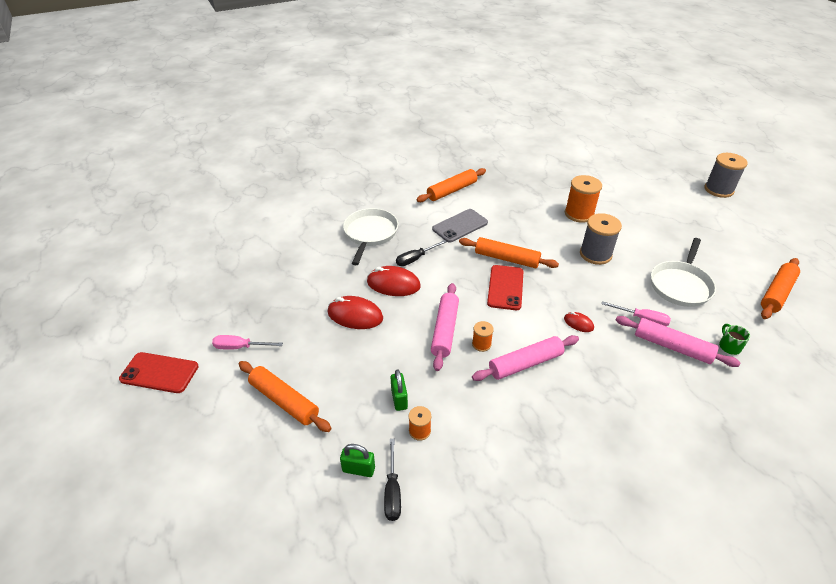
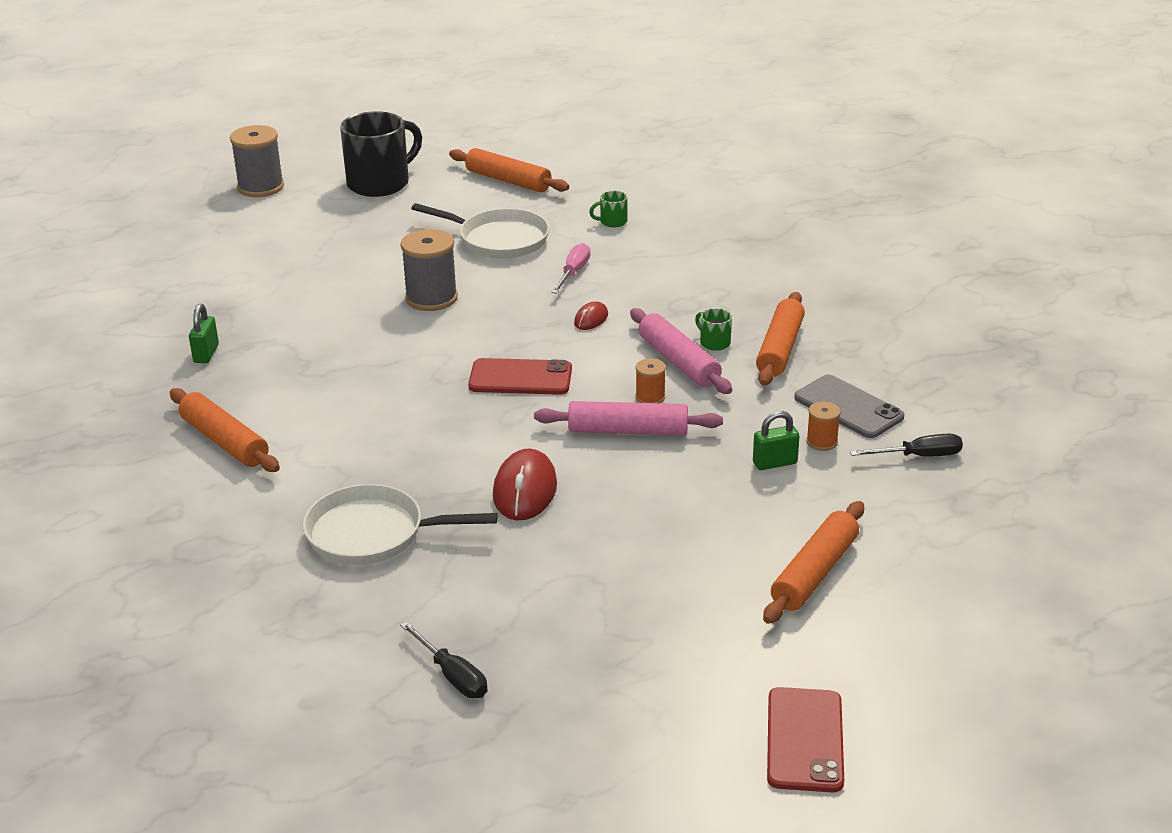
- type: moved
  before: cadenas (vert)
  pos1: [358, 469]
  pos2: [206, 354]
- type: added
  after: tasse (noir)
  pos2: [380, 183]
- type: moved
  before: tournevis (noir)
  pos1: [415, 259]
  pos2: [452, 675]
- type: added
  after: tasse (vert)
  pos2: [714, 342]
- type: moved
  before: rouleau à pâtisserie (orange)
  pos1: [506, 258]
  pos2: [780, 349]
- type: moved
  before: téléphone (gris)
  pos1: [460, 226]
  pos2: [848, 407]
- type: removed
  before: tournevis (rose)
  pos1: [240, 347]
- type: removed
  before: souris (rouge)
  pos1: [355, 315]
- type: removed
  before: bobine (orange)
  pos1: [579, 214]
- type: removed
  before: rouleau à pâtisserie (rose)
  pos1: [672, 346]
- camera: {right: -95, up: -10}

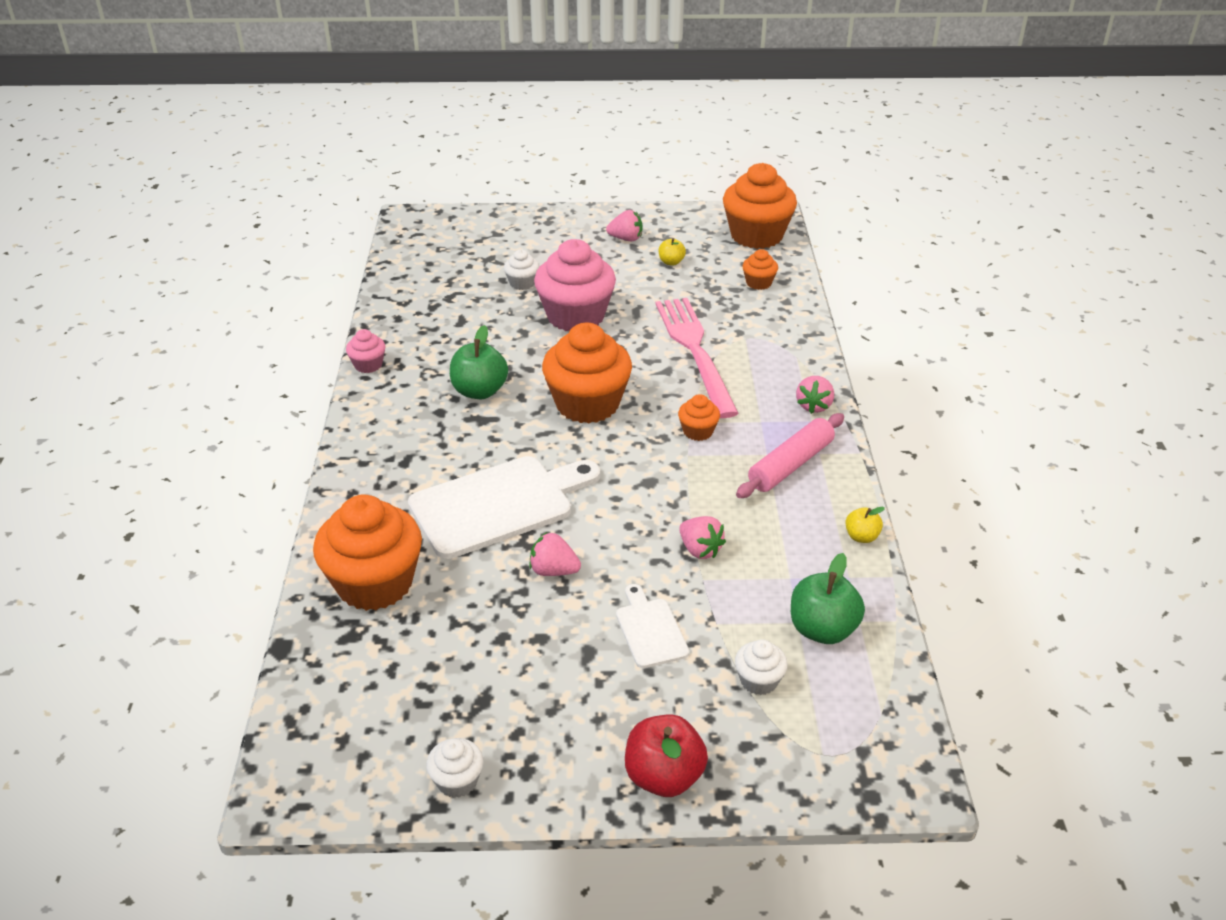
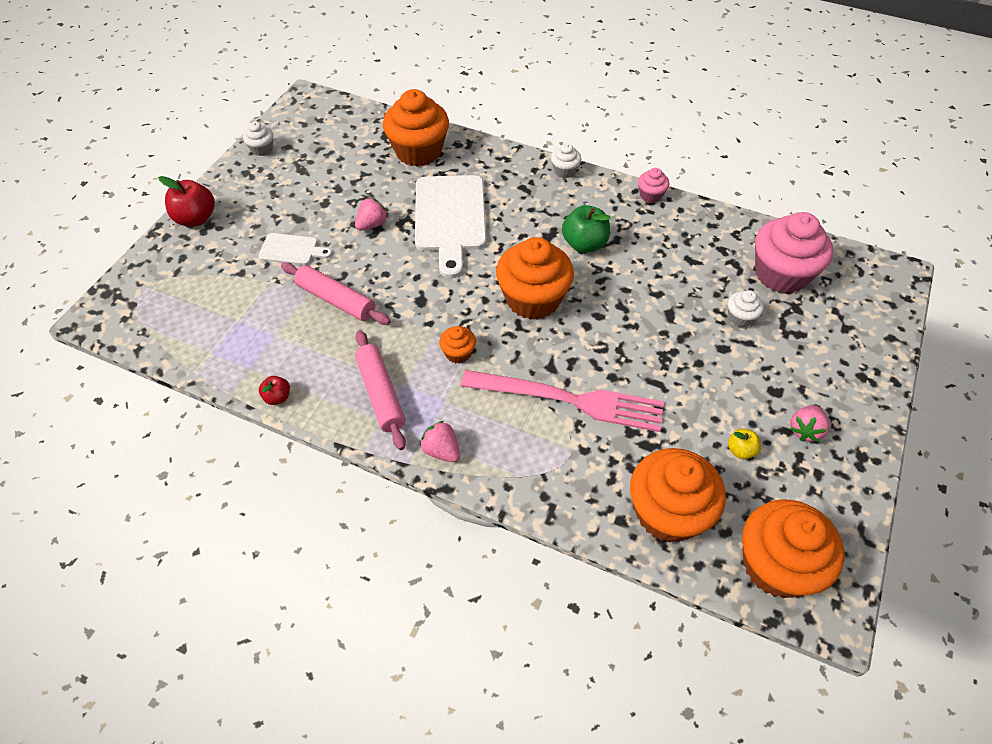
- type: recoloured
  before: pomme (jaune)
  after: pomme (rouge)
  pos1: [861, 537]
  pos2: [277, 397]
- type: replaced
  before: fraise (rose)
  after: rouleau à pâtisserie (rose)
  pos1: [700, 550]
  pos2: [336, 300]
- type: moved
  before: muffin (blanc)
  pos1: [758, 680]
  pos2: [564, 171]
- type: resized
  before: muffin (orange)
  pos1: [758, 283]
  pos2: [668, 512]
  scale: 2.18
- type: moved
  before: muffin (rose)
  pos1: [575, 316]
  pos2: [781, 274]
- type: removed
  before: pomme (vert)
  pos1: [822, 629]
- camera: {right: 115, up: 15}

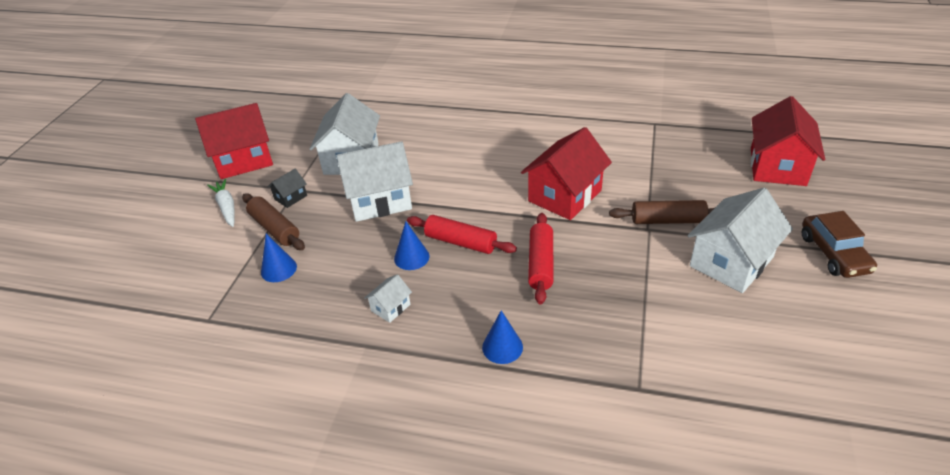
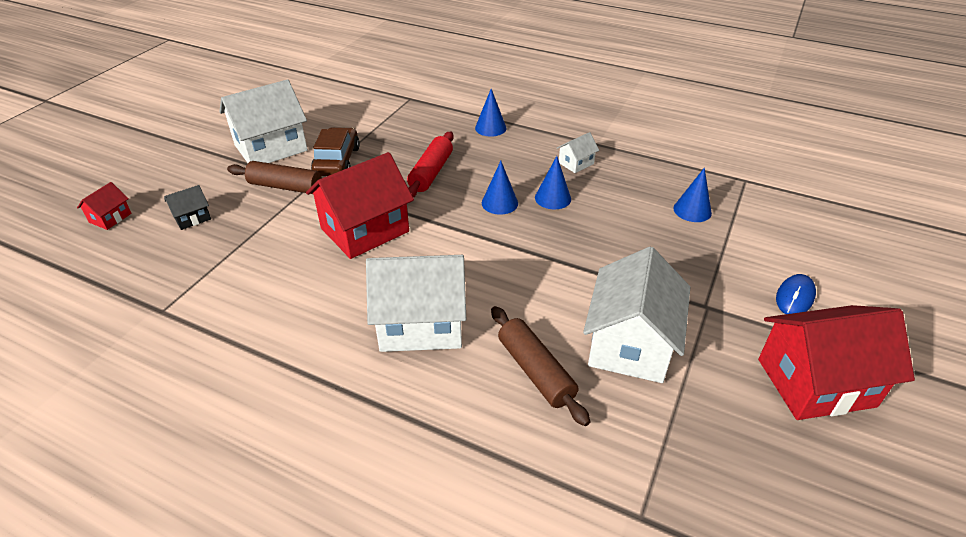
- type: resized
  before: maison (rouge)
  pos1: [777, 166]
  pos2: [110, 218]
  scale: 0.45
- type: moved
  before: maison (noir)
  pos1: [290, 197]
  pos2: [192, 218]
- type: moved
  before: voiture (marron)
  pos1: [834, 254]
  pos2: [337, 161]
- type: moved
  before: maison (blanc)
  pos1: [379, 200]
  pos2: [421, 323]
- type: replaced
  before: rouleau à pâtisserie (rouge)
  after: cône (bleu)
  pos1: [460, 242]
  pos2: [499, 203]
- type: moved
  before: rouleau à pâtisserie (marron)
  pos1: [275, 228]
  pos2: [535, 371]
- type: replaced
  before: carotte (blanc)
  after: souris (bleu)
  pos1: [226, 207]
  pos2: [795, 297]
- camera: {right: -170, up: 0}

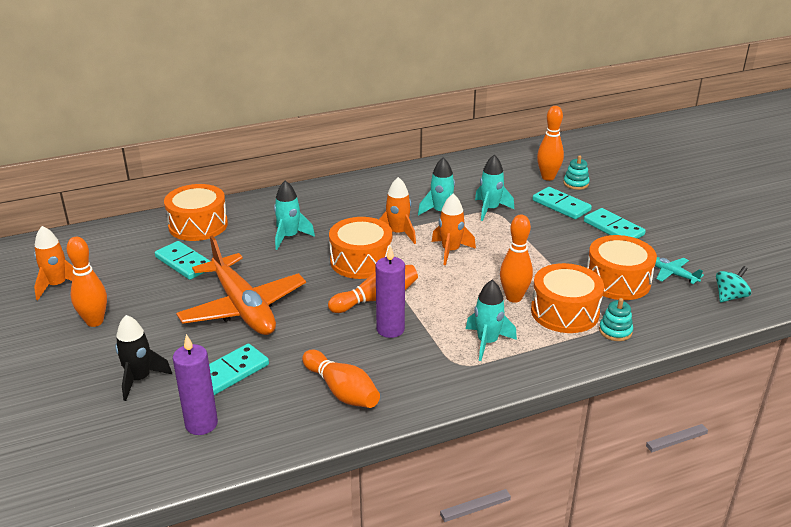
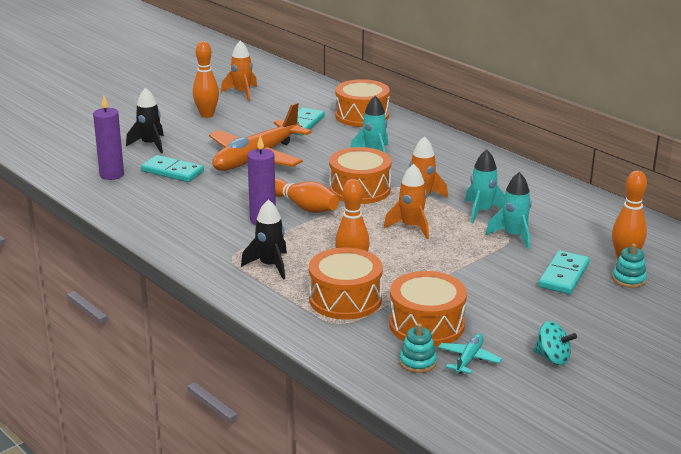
- type: recoloured
  before: fusée (turquoise)
  after: fusée (noir)
  pos1: [487, 342]
  pos2: [270, 266]
- type: moved
  before: jouet à empiler (turquoise)
  pos1: [615, 331]
  pos2: [417, 362]
- type: moved
  before: toupie (turquoise)
  pos1: [729, 297]
  pos2: [552, 358]
- type: removed
  before: quille (orange)
  pos1: [342, 391]
- type: removed
  before: domino (turquoise)
  pos1: [613, 228]
- camera: {right: 70, up: -5}

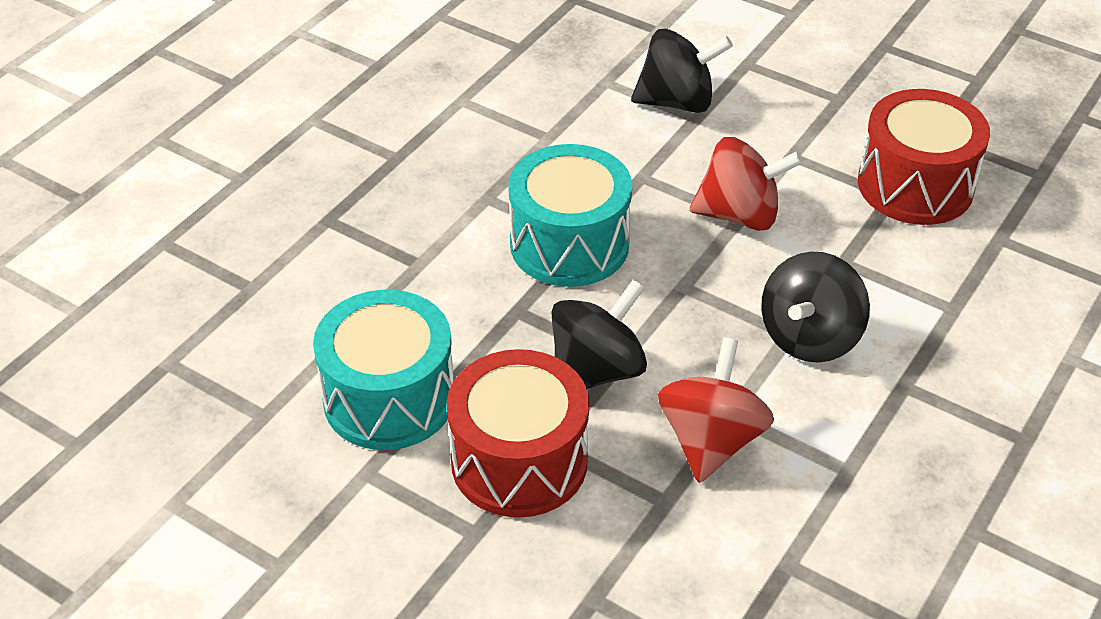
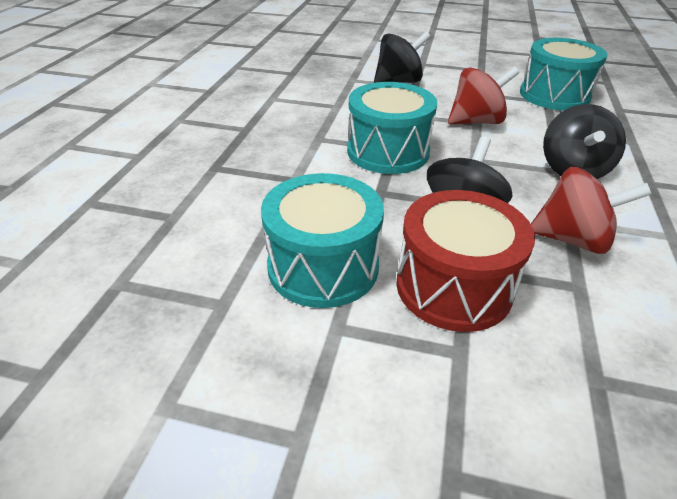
- type: recoloured
  before: tambour (rouge)
  after: tambour (turquoise)
  pos1: [915, 185]
  pos2: [554, 95]
- type: turned
  before: toupie (rouge)
  pos1: [711, 440]
  pos2: [572, 239]
  turn: 105
- camera: {right: -20, up: -5}

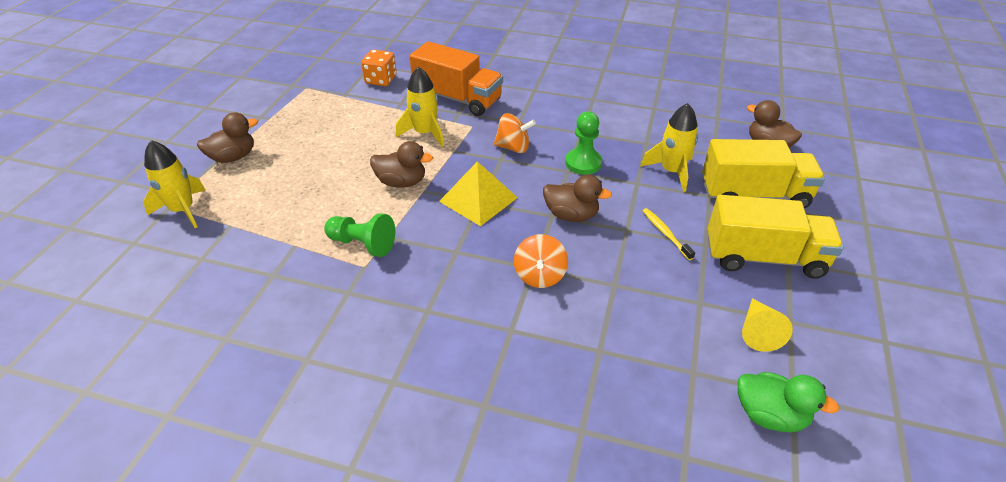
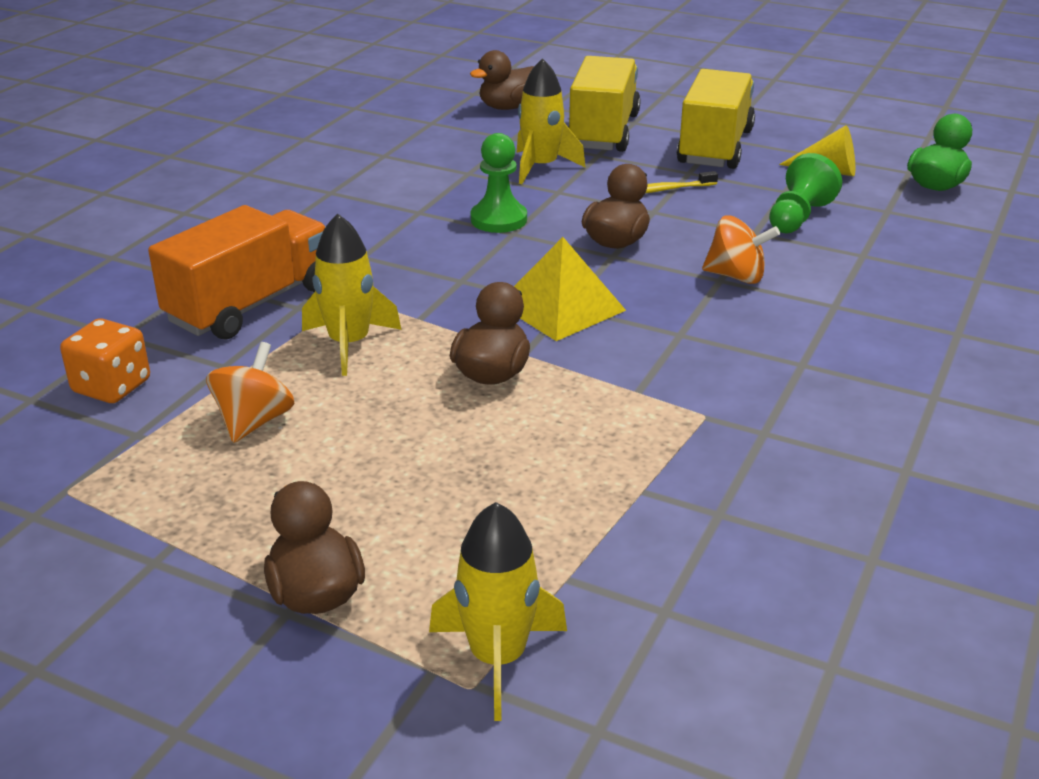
- type: moved
  before: toupie (orange)
  pos1: [513, 147]
  pos2: [254, 421]
- type: moved
  before: pion (vert)
  pos1: [362, 244]
  pos2: [798, 217]
- camera: {right: -80, up: -10}

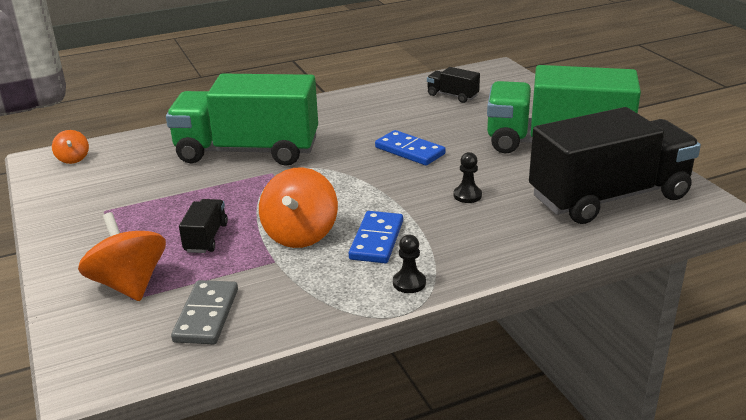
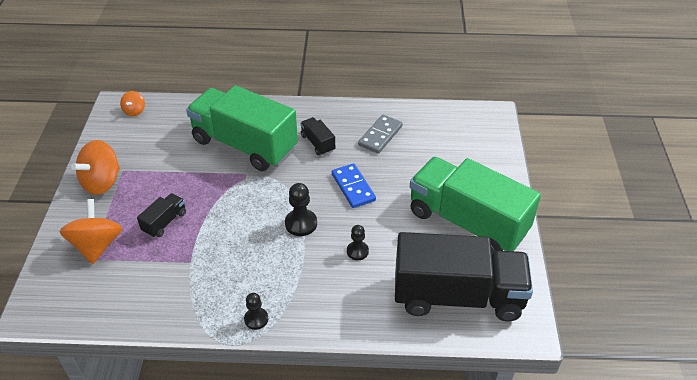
- type: moved
  before: toupie (orange)
  pos1: [300, 234]
  pos2: [102, 182]
- type: added
  after: pion (noir)
  pos2: [301, 223]
- type: moved
  before: camion (noir)
  pos1: [452, 96]
  pos2: [318, 143]
- type: moved
  before: domino (gris)
  pos1: [207, 315]
  pos2: [380, 136]
- type: removed
  before: domino (bleu)
  pos1: [377, 240]
- camera: {right: 25, up: 15}

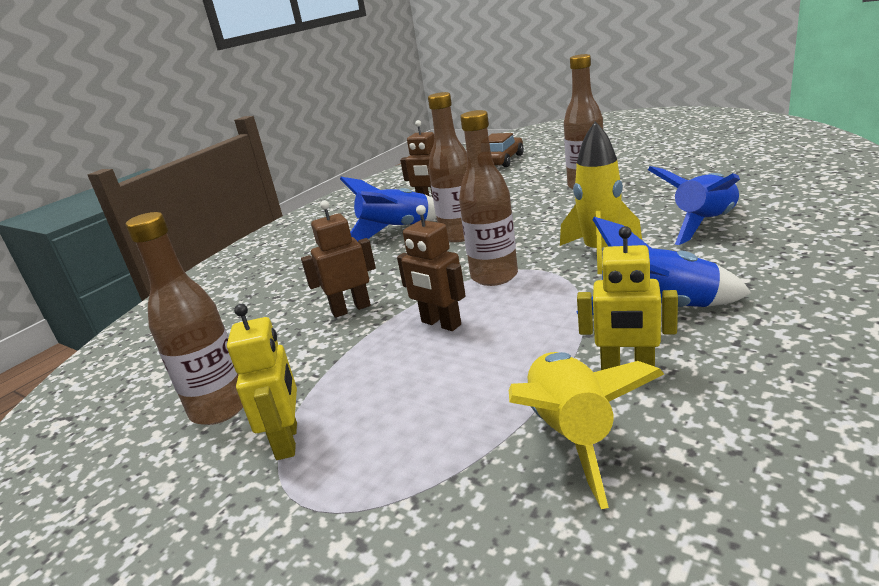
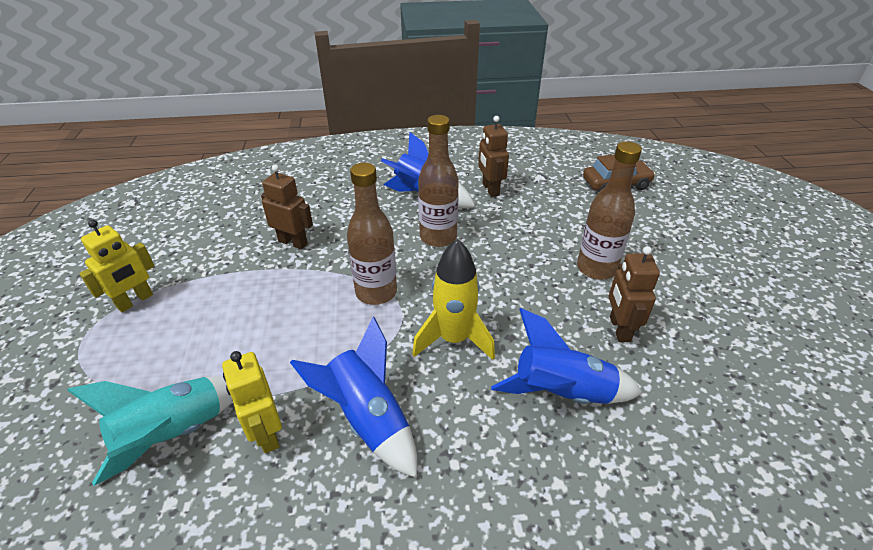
- type: recoloured
  before: fusée (jaune)
  after: fusée (turquoise)
  pos1: [571, 435]
  pos2: [174, 434]
- type: moved
  before: robot (marron)
  pos1: [440, 324]
  pos2: [619, 329]
- type: removed
  before: bouteille (marron)
  pos1: [220, 408]
- camera: {right: 45, up: 15}

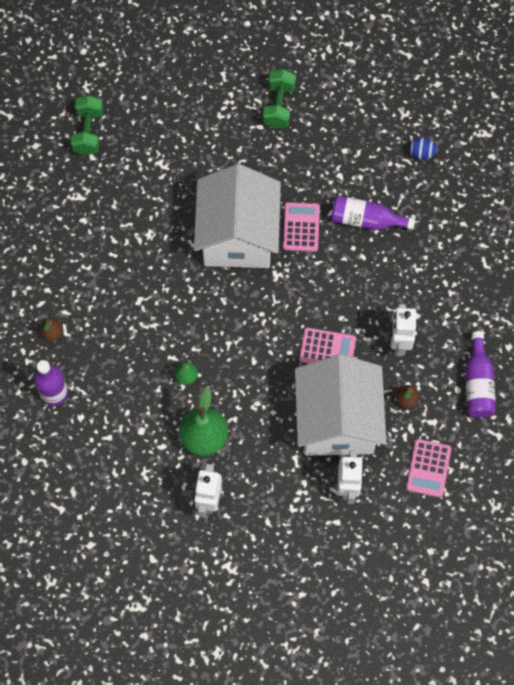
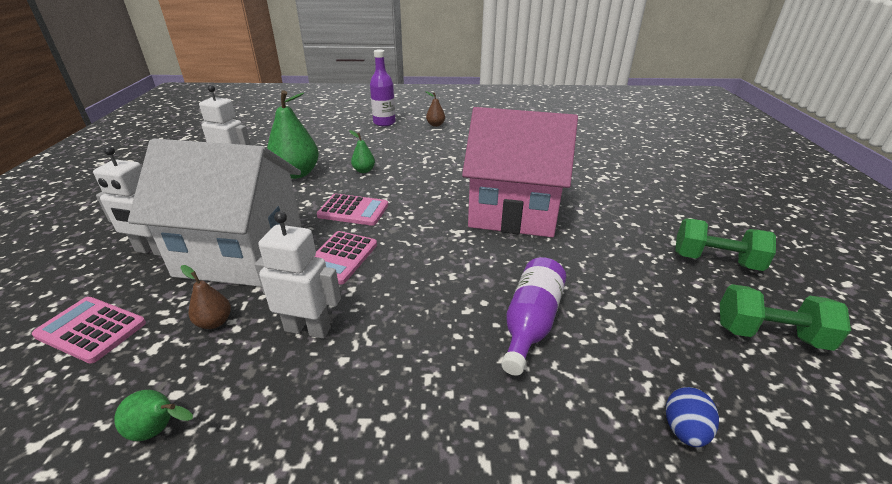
- type: replaced
  before: bouteille (violet)
  after: poire (vert)
  pos1: [478, 384]
  pos2: [159, 430]
- type: moved
  before: calculatrice (rose)
  pos1: [301, 227]
  pos2: [353, 210]
- type: recoloured
  before: maison (blanc)
  after: maison (rose)
  pos1: [238, 236]
  pos2: [513, 211]
- type: moved
  before: haltère (vert)
  pos1: [88, 132]
  pos2: [769, 334]
- camera: {right: 100, up: -35}

